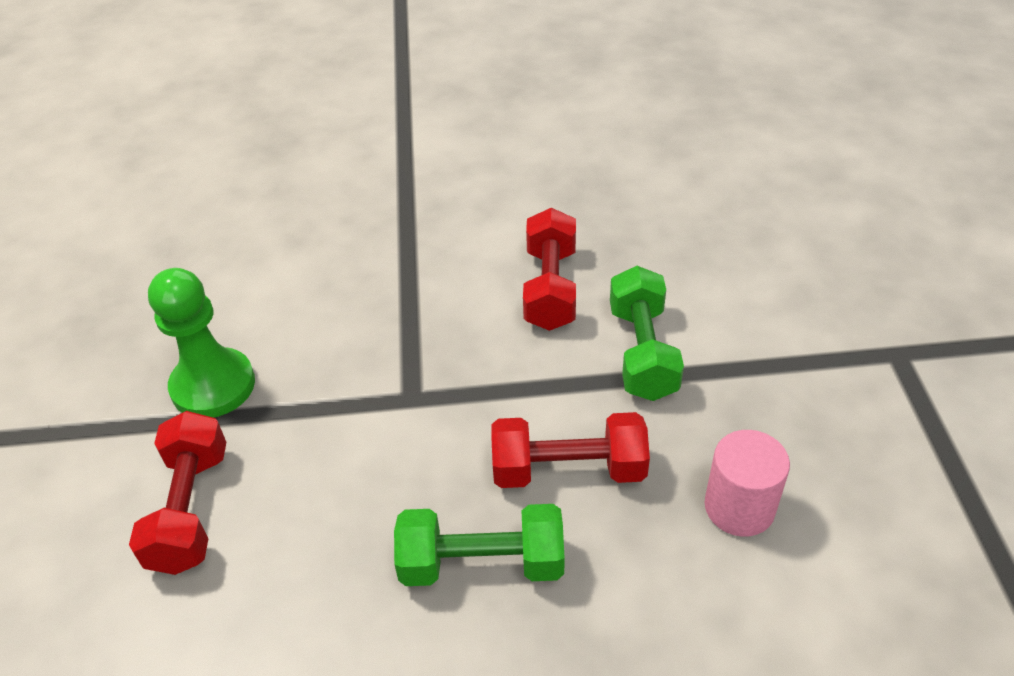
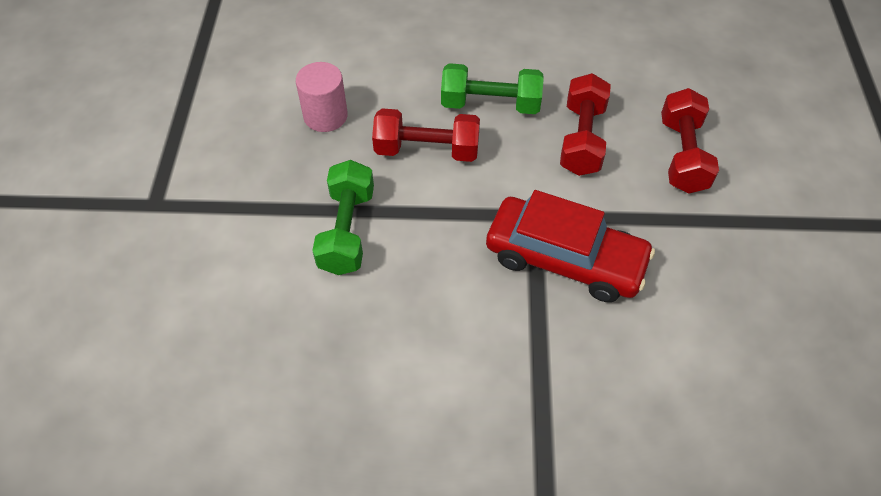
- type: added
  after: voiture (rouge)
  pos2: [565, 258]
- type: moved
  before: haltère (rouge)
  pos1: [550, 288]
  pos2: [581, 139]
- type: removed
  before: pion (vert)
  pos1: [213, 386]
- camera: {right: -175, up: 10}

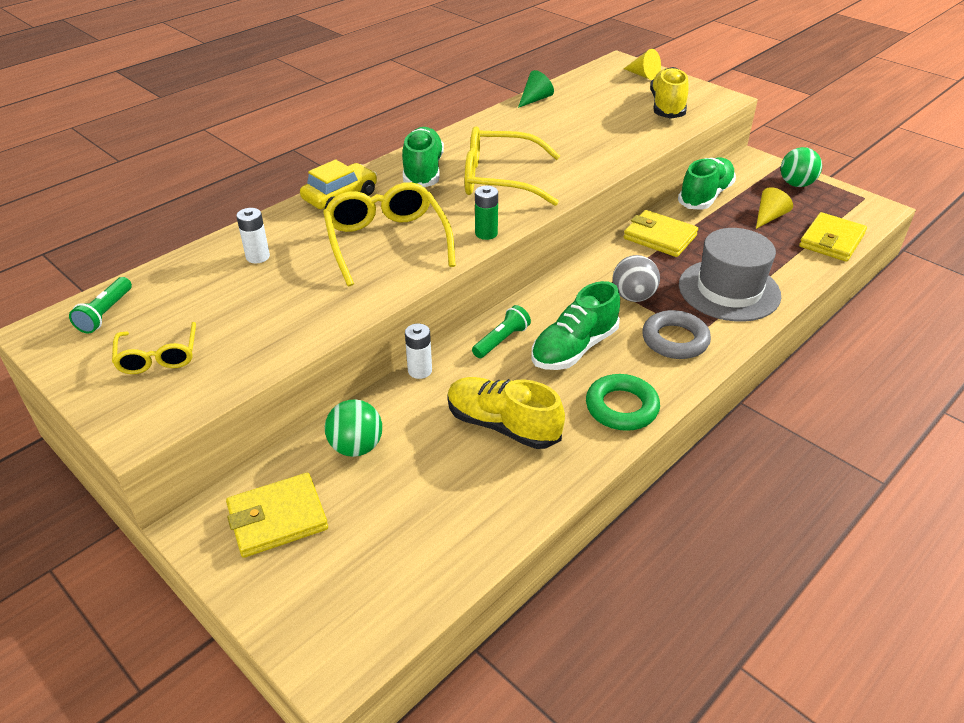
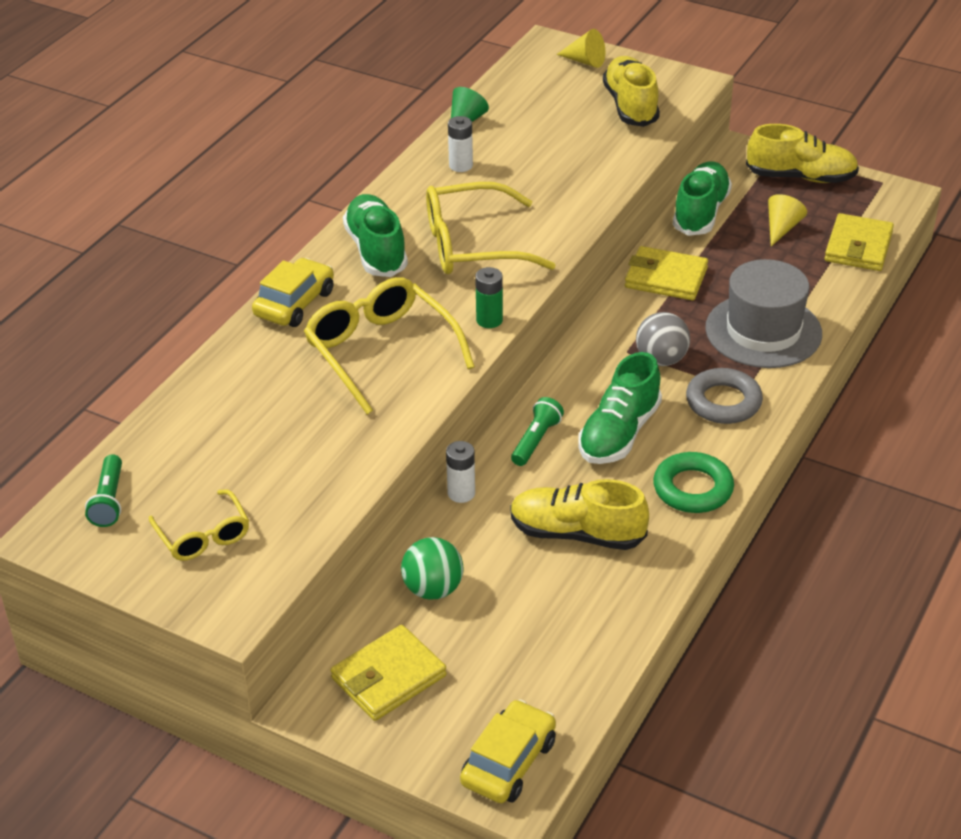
- type: moved
  before: pile (blanc)
  pos1: [258, 257]
  pos2: [461, 165]
- type: added
  after: voiture (jaune)
  pos2: [508, 762]
- type: replaced
  before: balle (vert)
  after: chaussure (jaune)
  pos1: [796, 184]
  pos2: [800, 177]
- camera: {right: -15, up: 0}

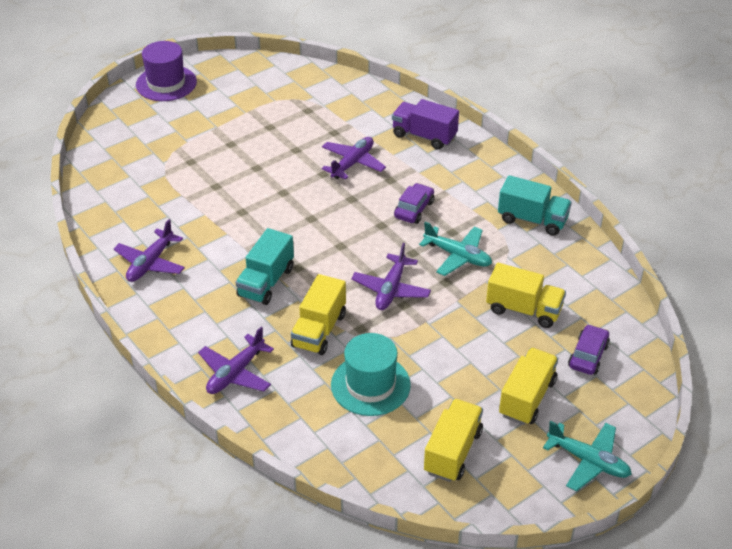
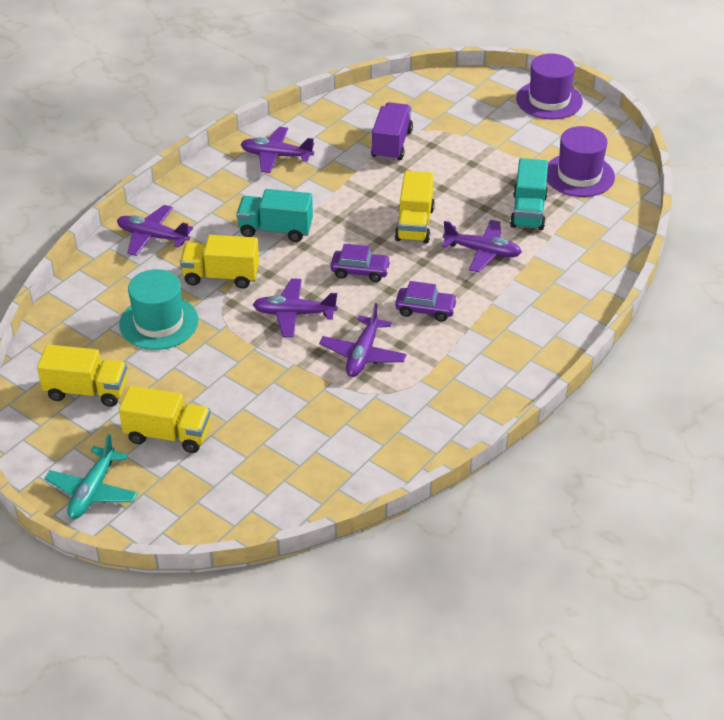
- type: recoloured
  before: avion (turquoise)
  after: avion (violet)
  pos1: [457, 256]
  pos2: [363, 354]
- type: moved
  before: voiture (violet)
  pos1: [588, 356]
  pos2: [360, 271]
- type: moved
  before: camion (violet)
  pos1: [424, 136]
  pos2: [391, 144]
- type: moved
  before: camion (jaune)
  pos1: [523, 310]
  pos2: [414, 224]
- type: moved
  before: camion (turquoise)
  pos1: [532, 220]
  pos2: [528, 211]
- type: added
  after: chapeau (violet)
  pos2: [579, 175]
- camera: {right: 75, up: 0}

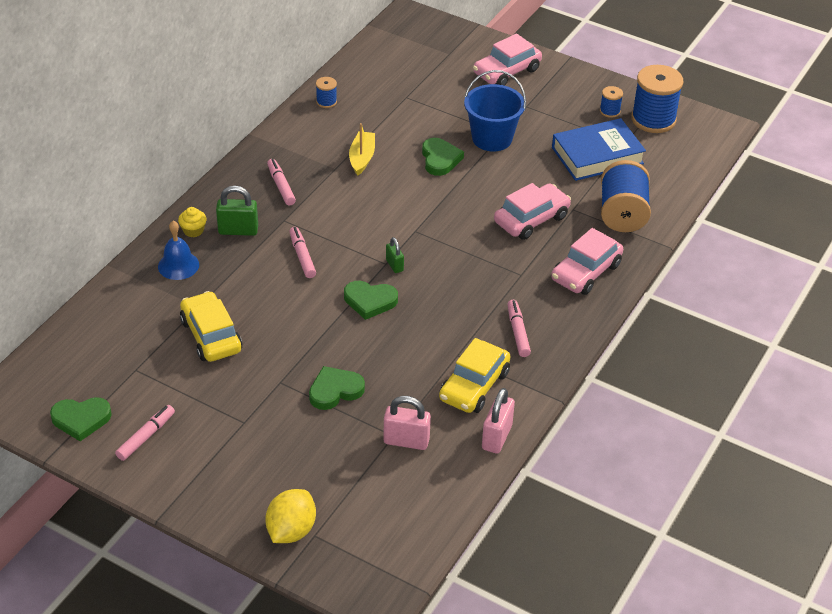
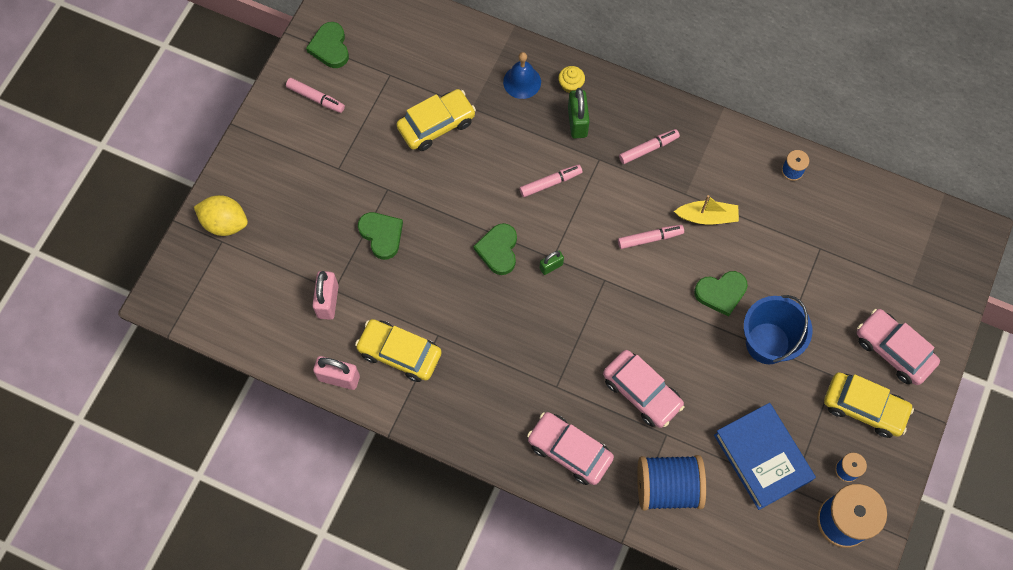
- type: moved
  before: feutre (rose)
  pos1: [518, 332]
  pos2: [650, 238]
- type: added
  after: voiture (jaune)
  pos2: [864, 407]
- camera: {right: 85, up: 25}

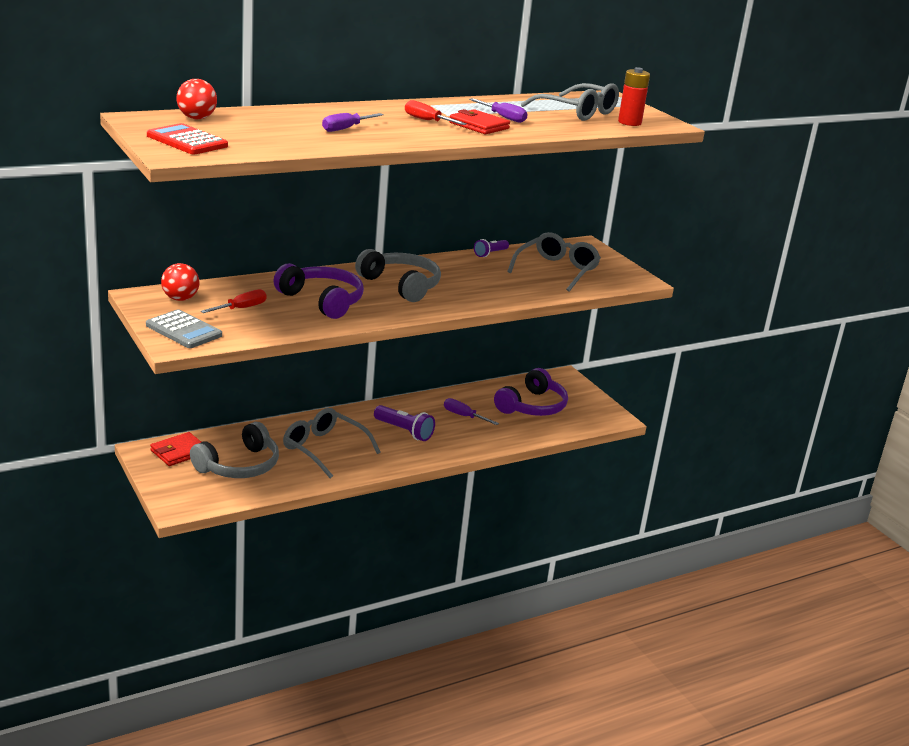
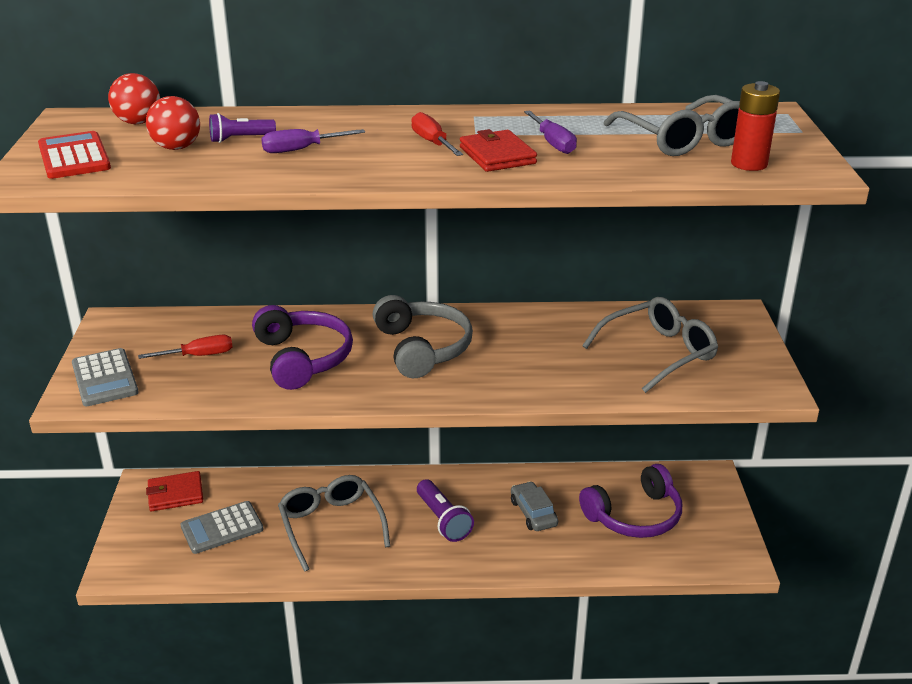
- type: moved
  before: balle (rouge)
  pos1: [180, 299]
  pos2: [176, 147]
- type: replaced
  before: casque audio (gris)
  after: calculatrice (gris)
  pos1: [239, 466]
  pos2: [222, 528]
- type: moved
  before: lampe de poche (violet)
  pos1: [490, 254]
  pos2: [240, 139]
- type: replaced
  before: tournevis (violet)
  after: voiture (gris)
  pos1: [464, 416]
  pos2: [533, 513]
- camera: {right: 30, up: 5}

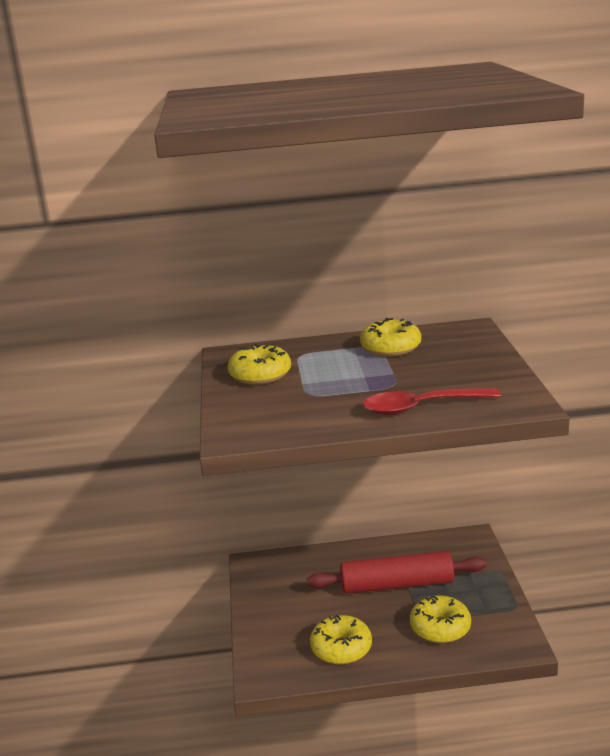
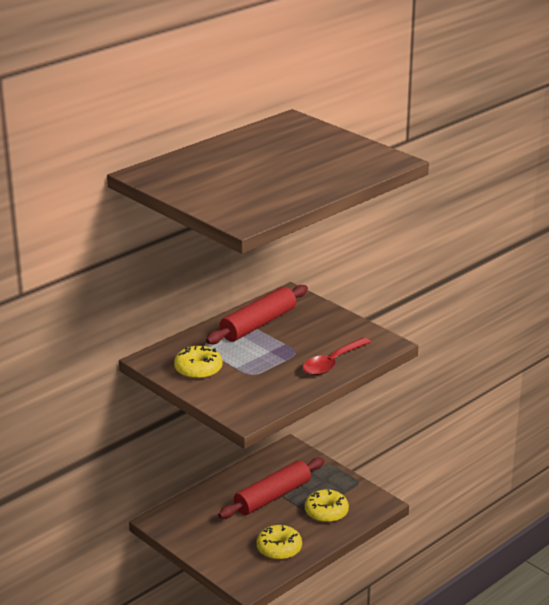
- type: replaced
  before: beignet (jaune)
  after: rouleau à pâtisserie (rouge)
  pos1: [391, 348]
  pos2: [258, 324]
- camera: {right: -40, up: 5}

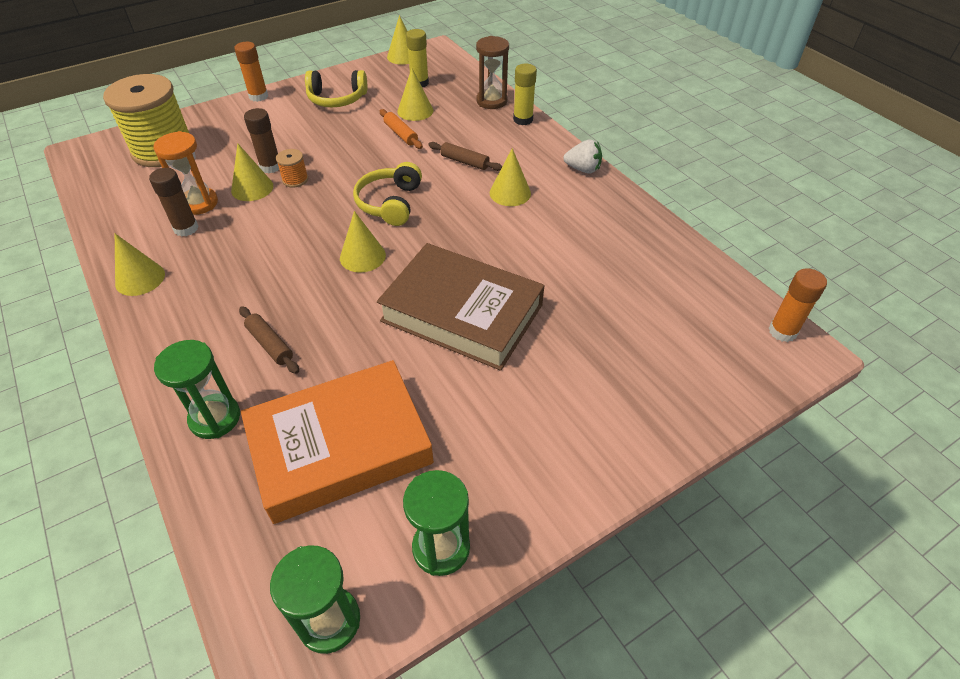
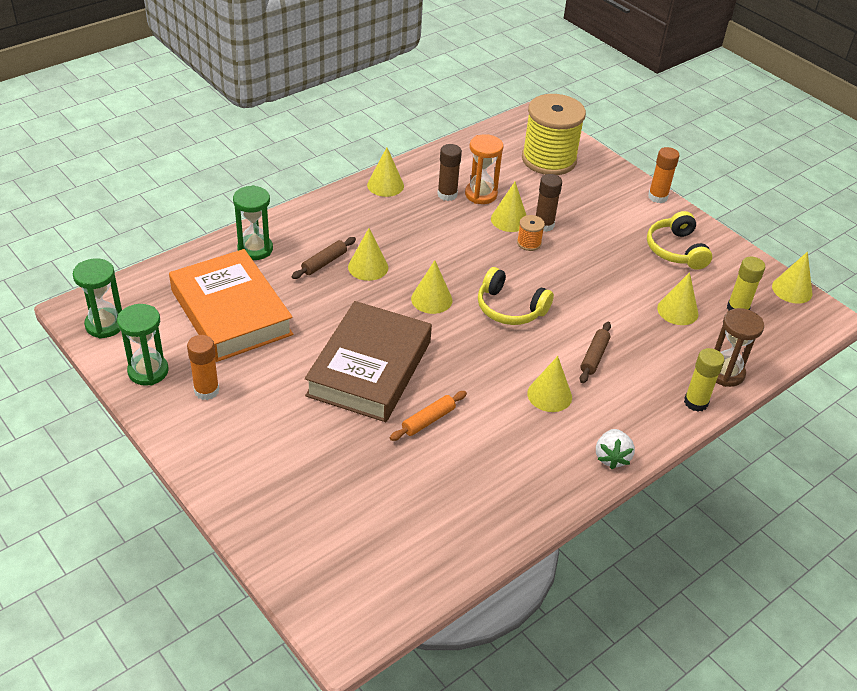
- type: moved
  before: bâton de colle (orange)
  pos1: [782, 331]
  pos2: [206, 391]
- type: added
  after: cône (jaune)
  pos2: [368, 267]
- type: moved
  before: rouleau à pâtisserie (orange)
  pos1: [401, 134]
  pos2: [428, 420]
- type: turned
  before: casque audio (jaune)
  pos1: [390, 203]
  pos2: [510, 308]
  turn: -150
- camera: {right: 80, up: -5}

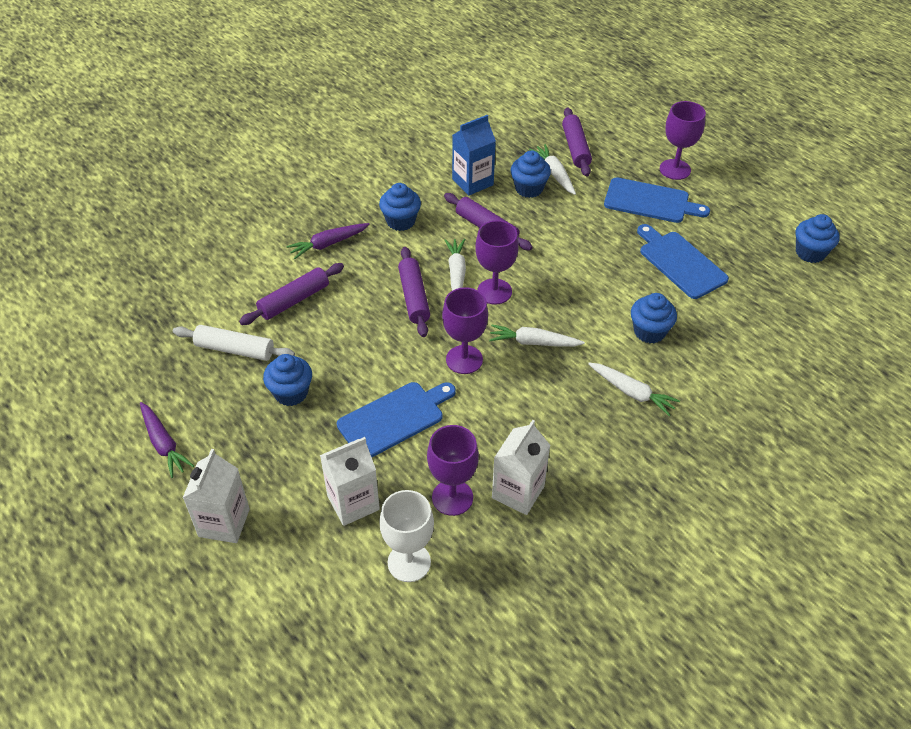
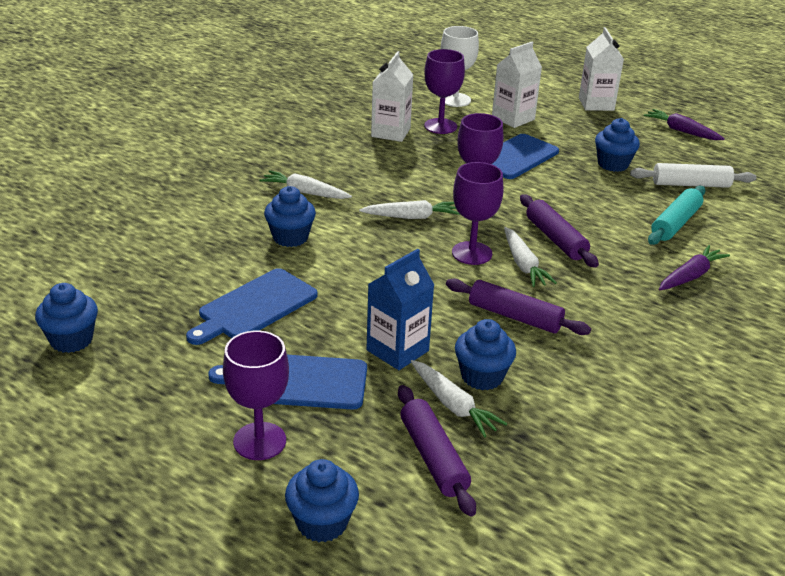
- type: turned
  before: planche à découper (bleu)
  pos1: [680, 263]
  pos2: [254, 307]
  turn: 90
- type: moved
  before: muffin (bleu)
  pos1: [401, 221]
  pos2: [322, 523]
- type: moved
  before: brique de lait (bleu)
  pos1: [472, 182]
  pos2: [397, 350]
- type: recoloured
  before: rouleau à pâtisserie (violet)
  after: rouleau à pâtisserie (turquoise)
  pos1: [294, 300]
  pos2: [675, 223]
- camera: {right: 165, up: -15}

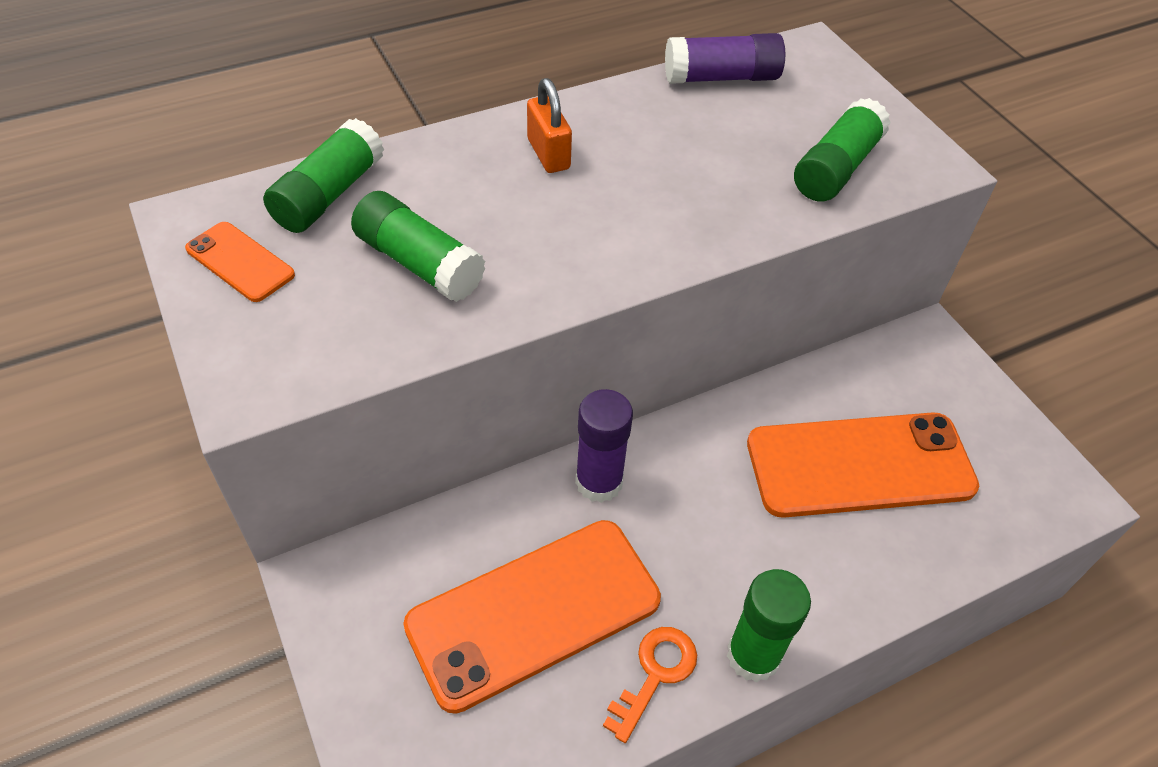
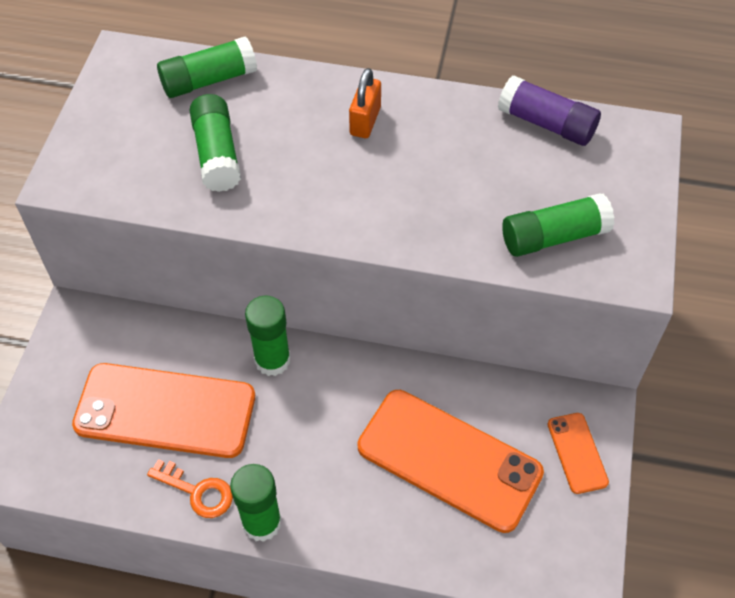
- type: turned
  before: clé (orange)
  pos1: [655, 674]
  pos2: [197, 491]
  turn: 45
- type: recoloured
  before: bâton de colle (violet)
  after: bâton de colle (vert)
  pos1: [599, 482]
  pos2: [272, 360]
- type: moved
  before: téléphone (orange)
  pos1: [240, 262]
  pos2: [577, 453]
- camera: {right: 40, up: 5}

